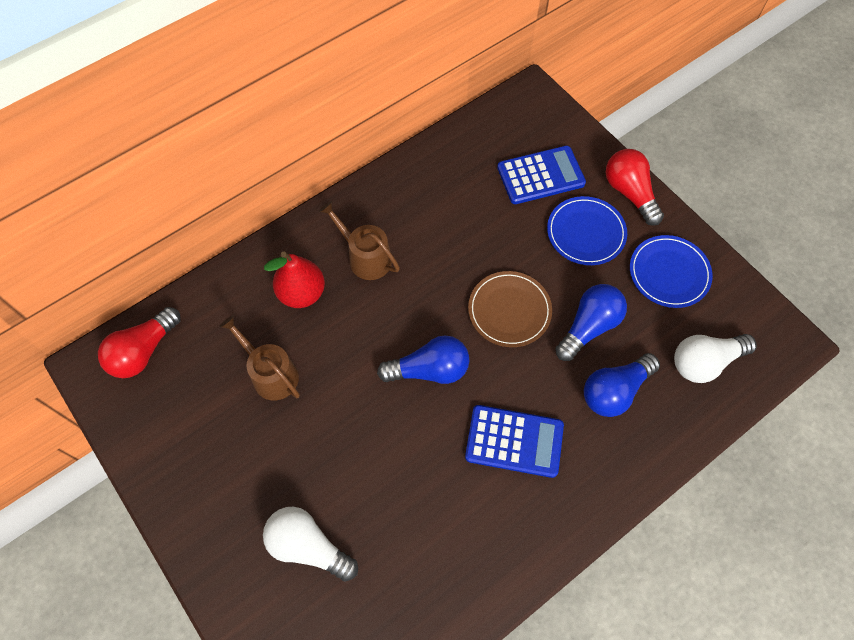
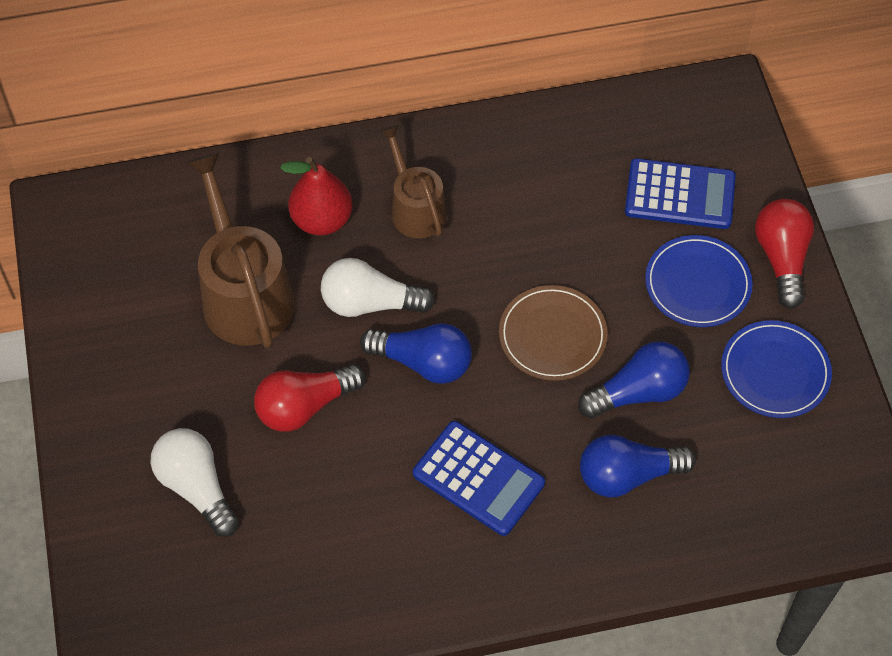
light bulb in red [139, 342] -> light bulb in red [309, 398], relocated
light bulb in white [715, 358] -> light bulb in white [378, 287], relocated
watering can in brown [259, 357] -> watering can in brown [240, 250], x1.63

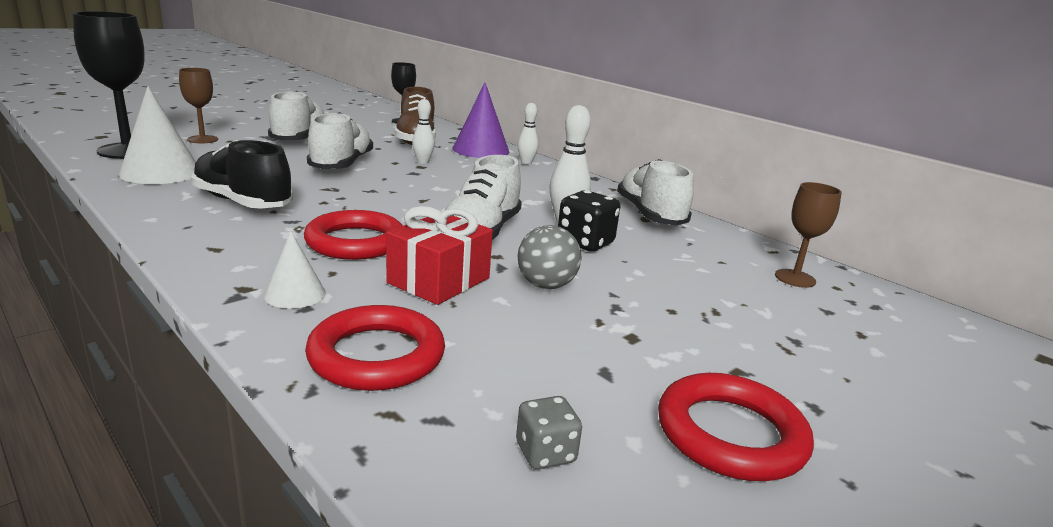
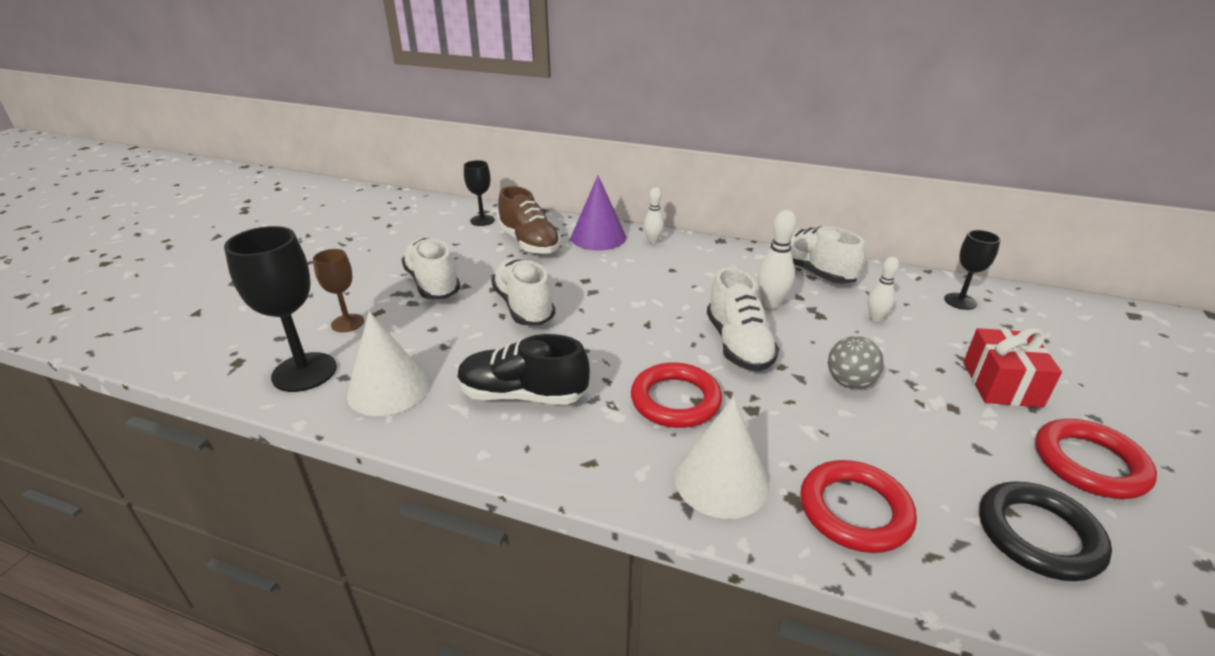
dice in black [589, 221] -> none
gift in red [439, 255] -> gift in red [1012, 368], relocated
bowling pin in white [423, 131] -> bowling pin in white [883, 289], relocated
dice in grey [549, 432] -> ring in black [1045, 531]
goblet in brown [808, 235] -> goblet in black [972, 270]
cone in white [295, 270] -> cone in white [722, 458], x1.80

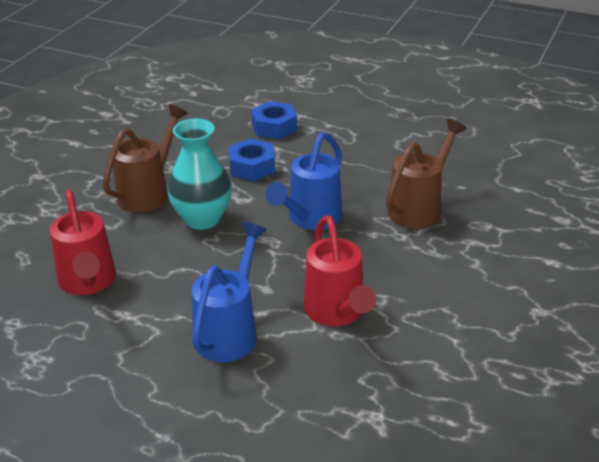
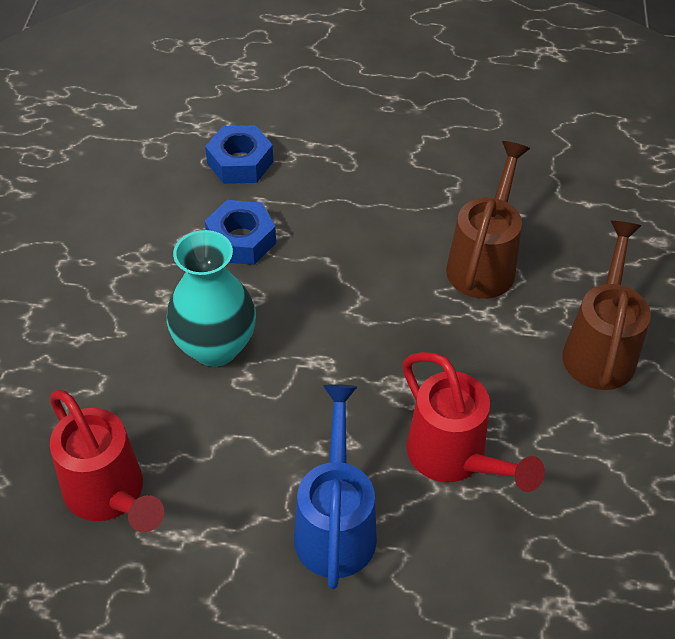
watering can in blue [303, 181] -> none
watering can in brown [145, 158] -> watering can in brown [606, 305], relocated

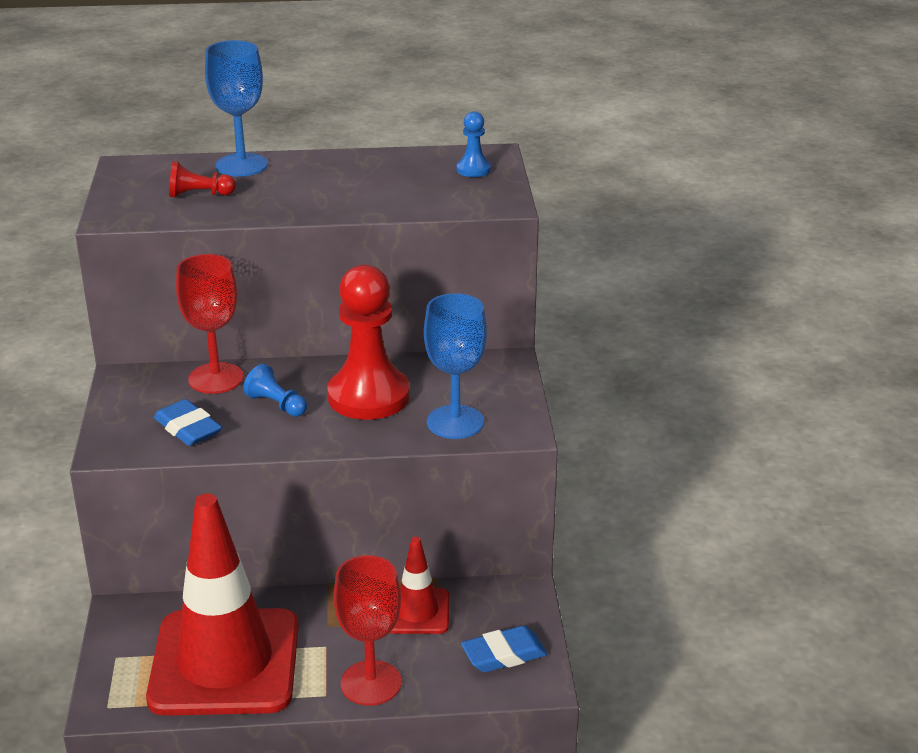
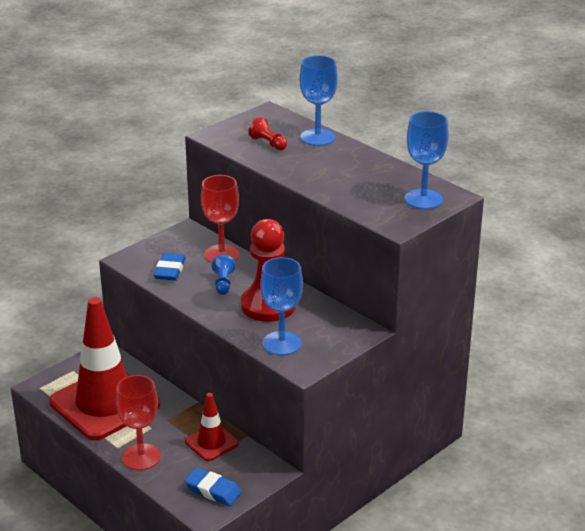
pawn in blue [474, 144] -> goblet in blue [426, 160]

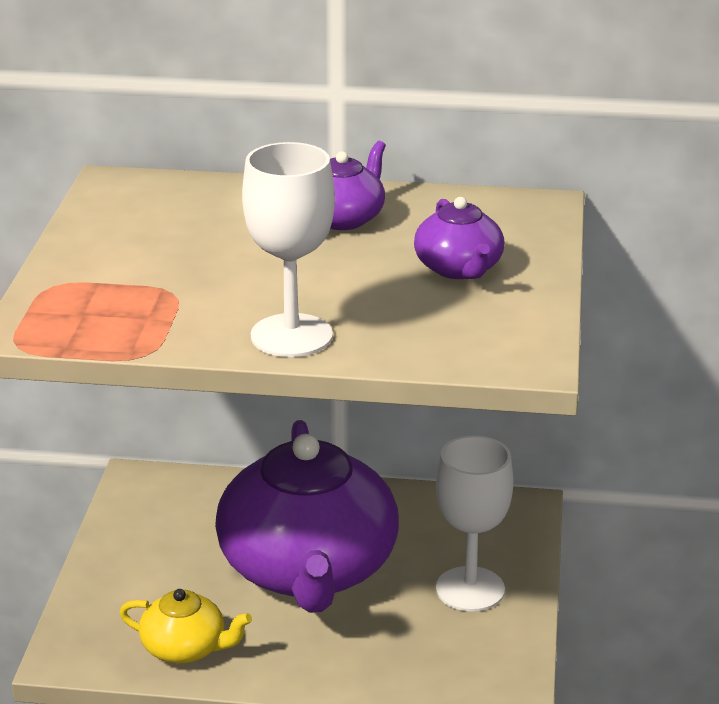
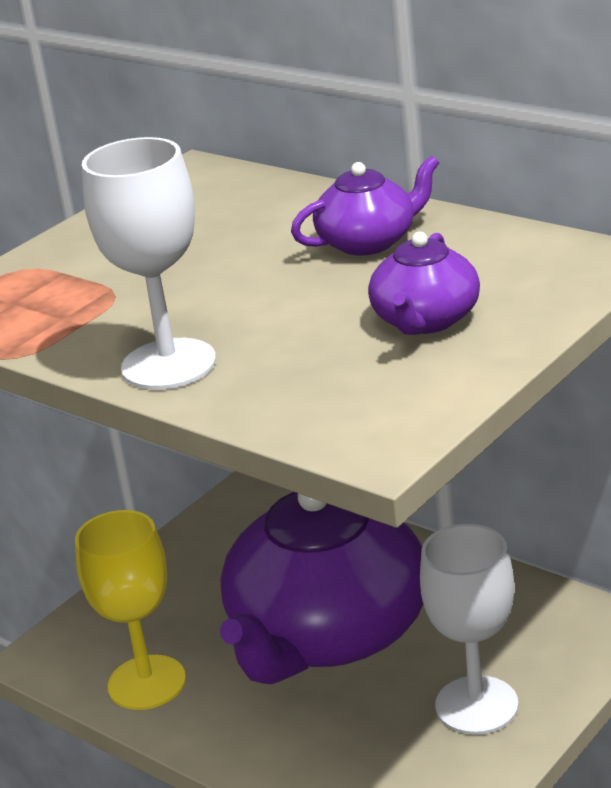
teapot in yellow [185, 626] -> goblet in yellow [130, 610]

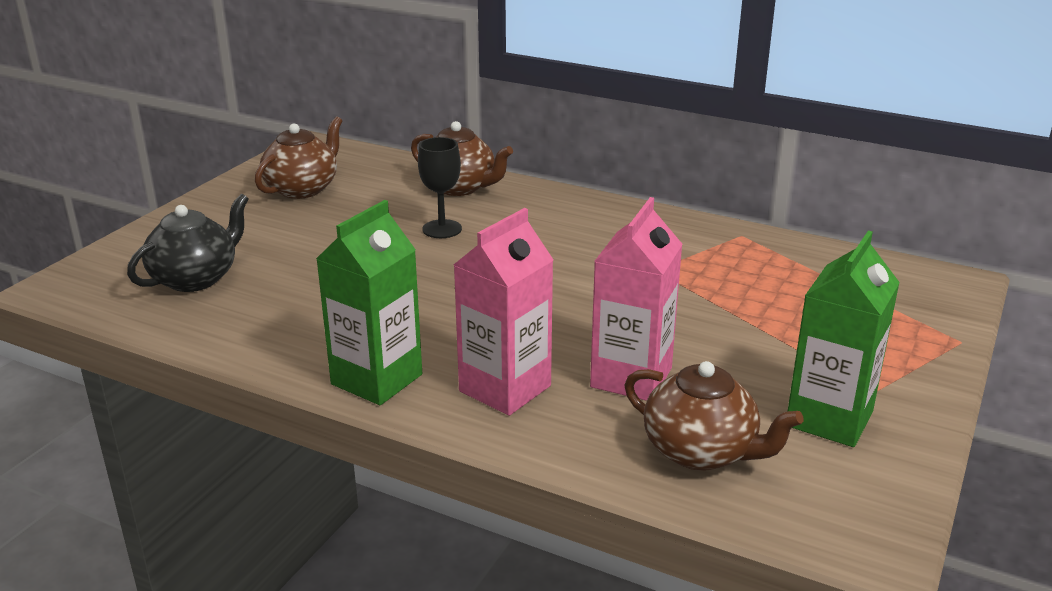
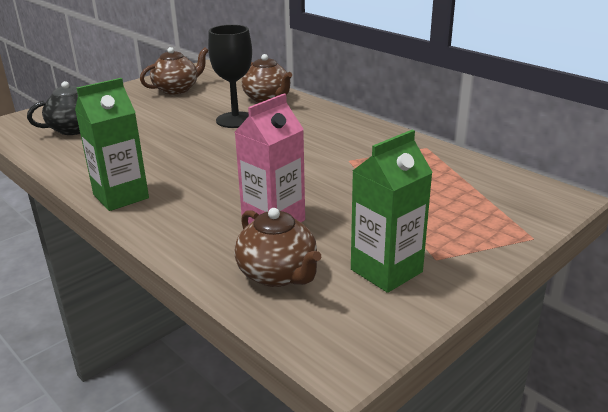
carton in pink [503, 312] -> none
goblet in black [440, 187] -> goblet in black [230, 76], x1.54

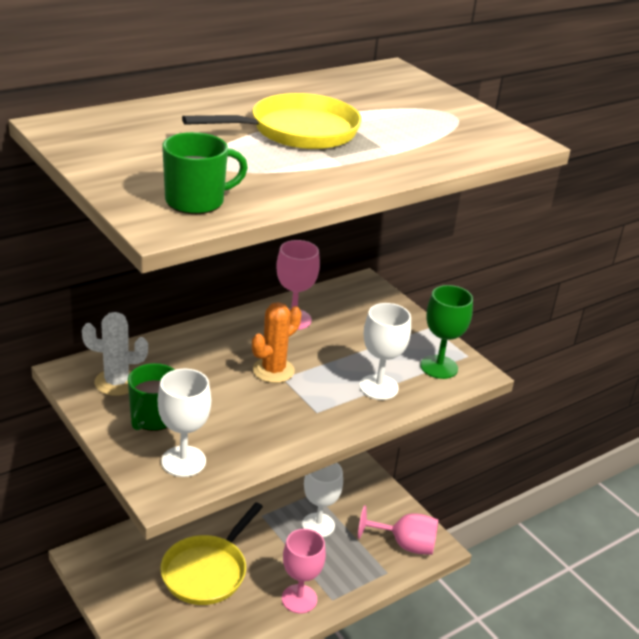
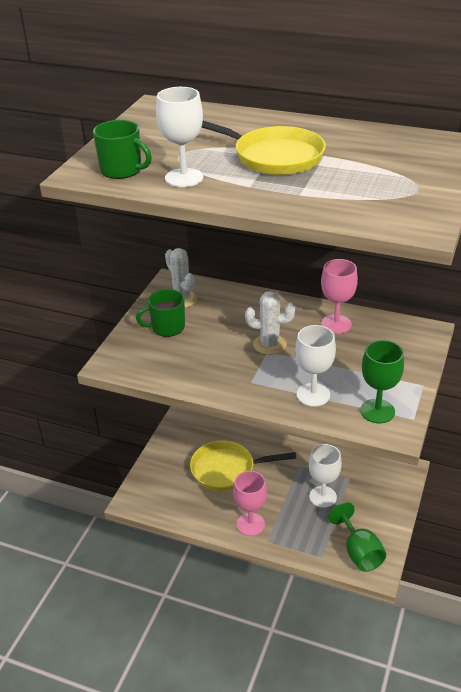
goblet in white [184, 423] -> goblet in white [179, 137], relocated
cactus in orange [277, 342] -> cactus in white [270, 323]
goblet in pink [398, 530] -> goblet in green [357, 537]

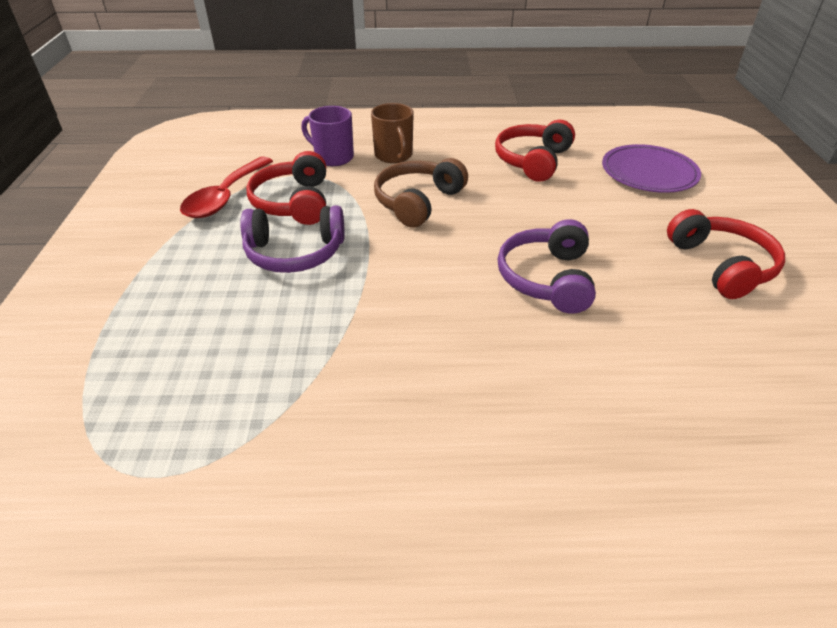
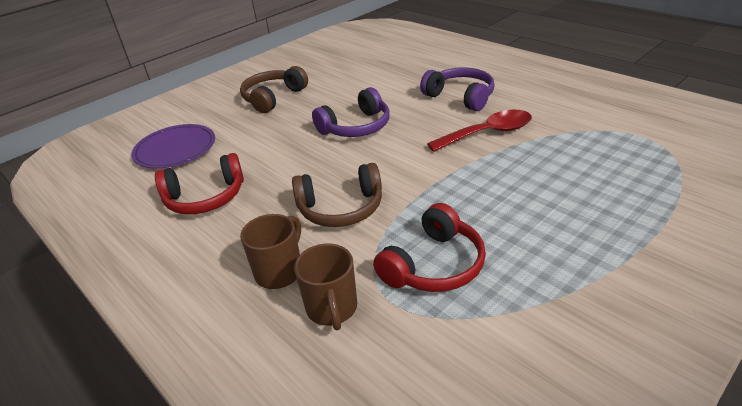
spoon in red [226, 187] -> spoon in red [479, 131], relocated
headphones in purple [292, 239] -> headphones in purple [457, 89], relocated
mug in purple [327, 136] -> mug in brown [325, 287]
headphones in red [726, 254] -> headphones in brown [274, 89]

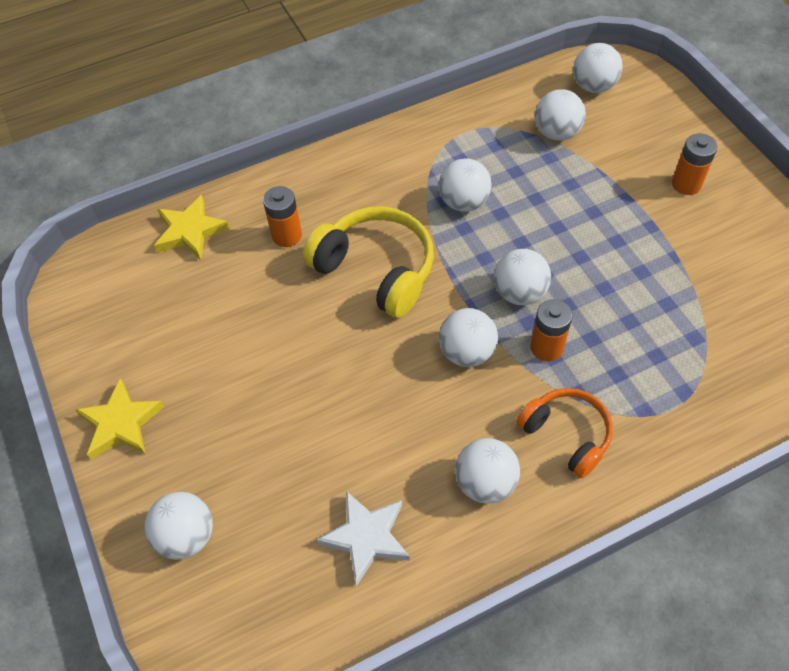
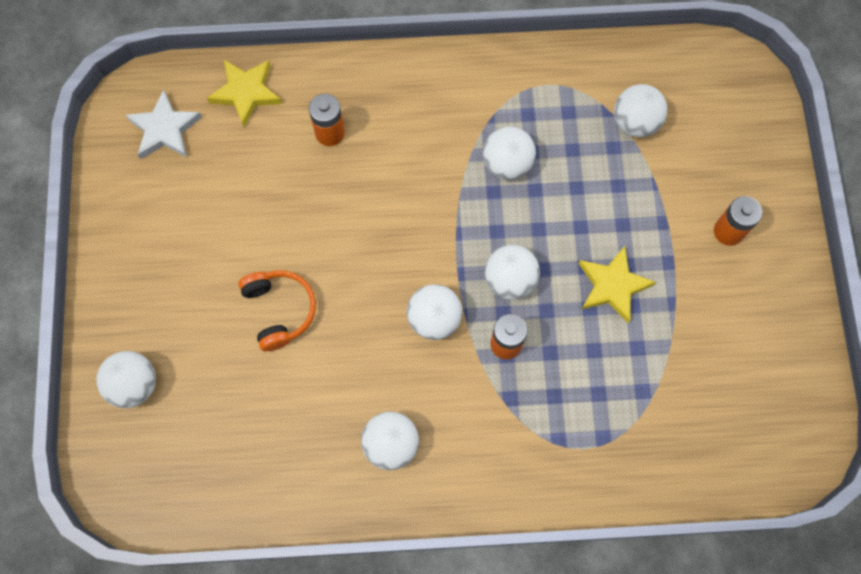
headphones in yellow [368, 262] -> none
ball in white [598, 68] -> none
star in yellow [119, 419] -> star in yellow [617, 284], relocated
star in white [363, 538] -> star in white [164, 124], relocated
headphones in orange [564, 433] -> headphones in orange [277, 310], relocated

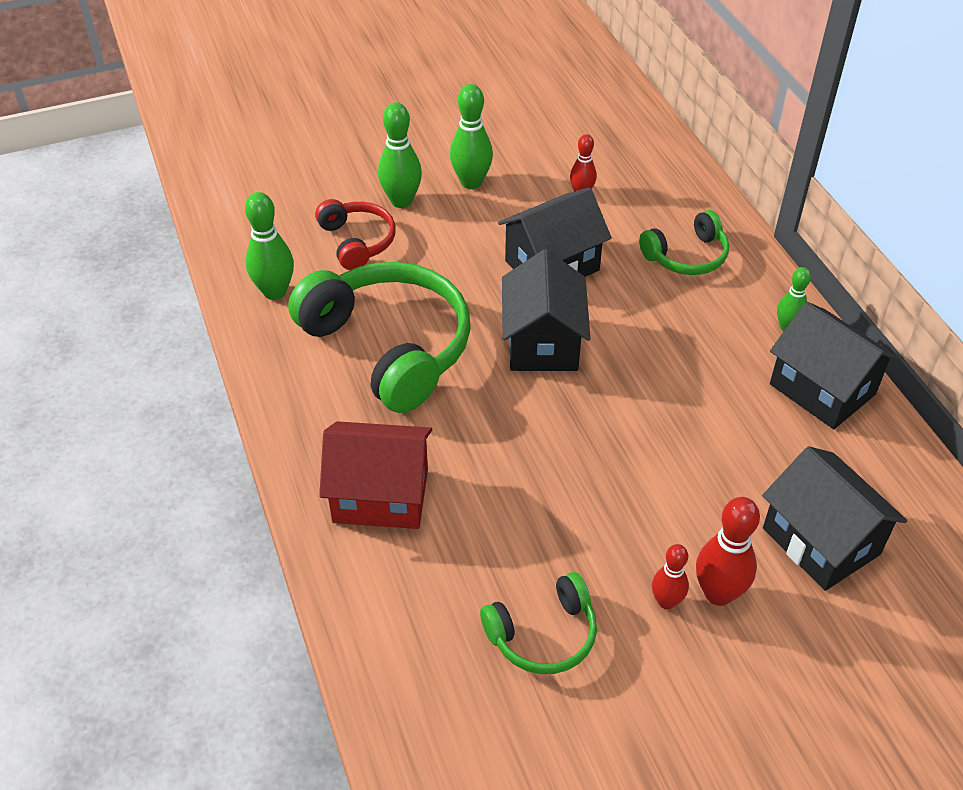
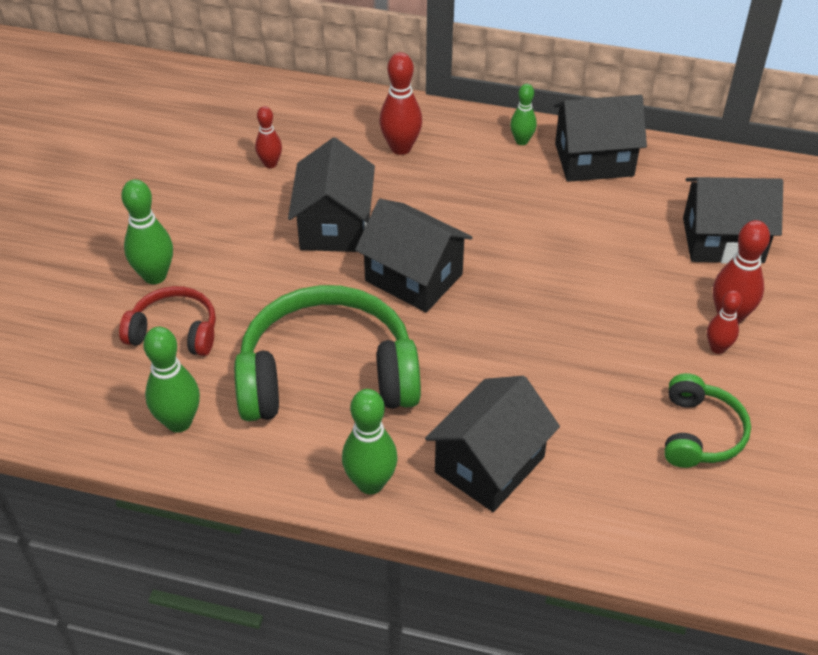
bowling pin in green [471, 136] -> bowling pin in green [370, 441], relocated
headphones in green [684, 242] -> bowling pin in red [400, 103]
house in red [375, 475] -> house in black [492, 444]

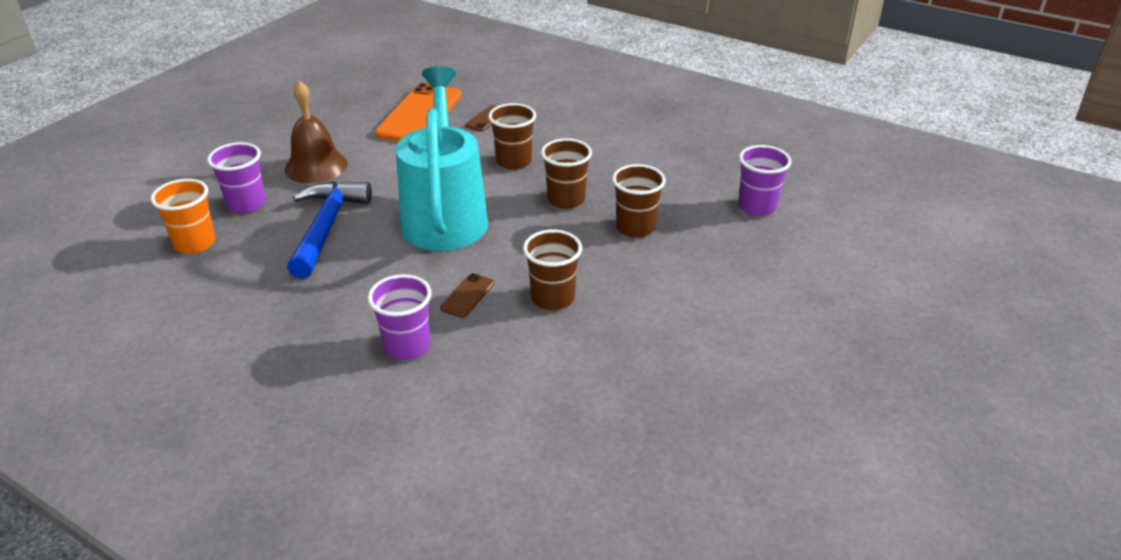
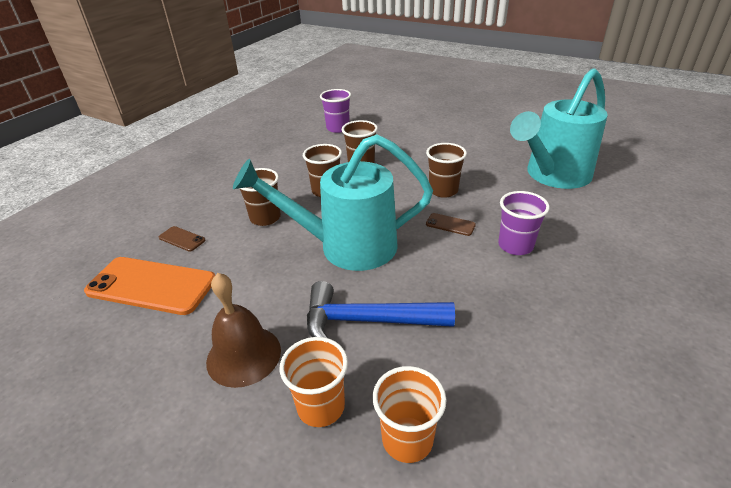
none -> watering can in turquoise [559, 128]
cup in purple [236, 177] -> cup in orange [314, 382]

